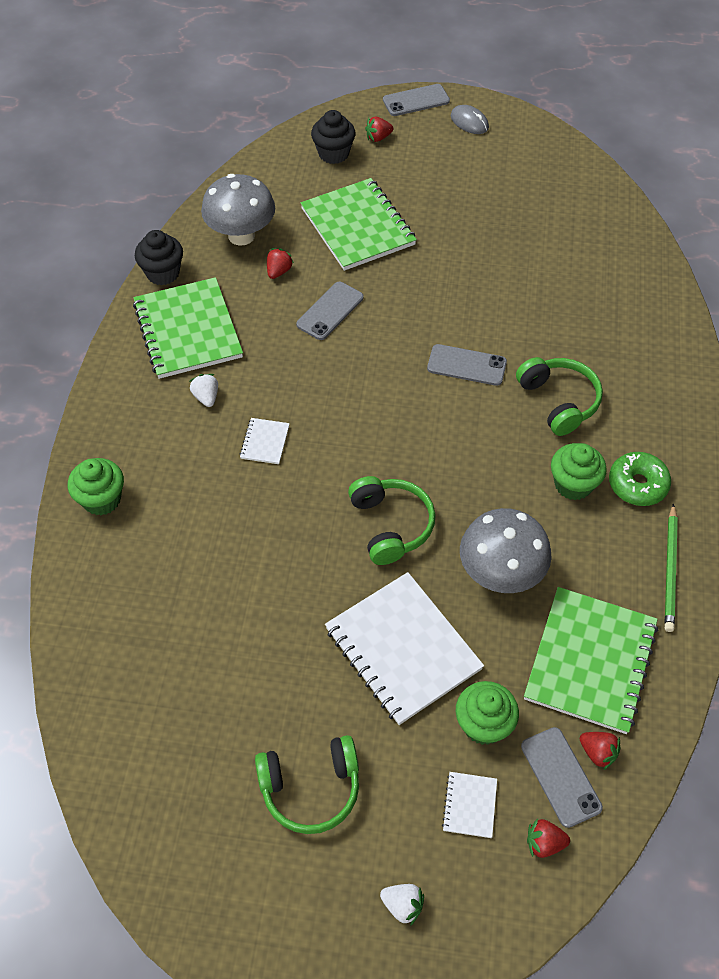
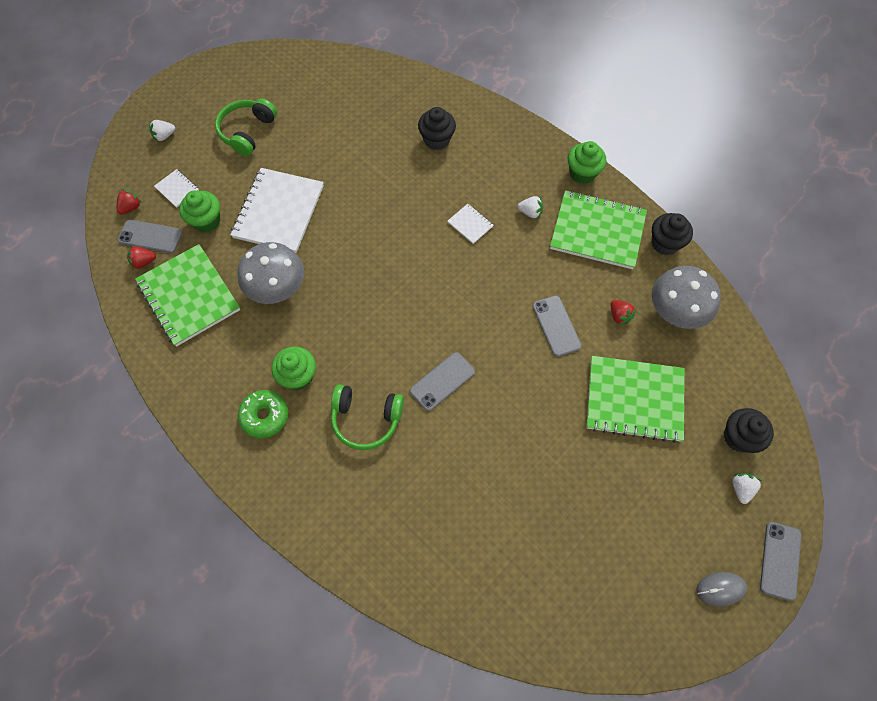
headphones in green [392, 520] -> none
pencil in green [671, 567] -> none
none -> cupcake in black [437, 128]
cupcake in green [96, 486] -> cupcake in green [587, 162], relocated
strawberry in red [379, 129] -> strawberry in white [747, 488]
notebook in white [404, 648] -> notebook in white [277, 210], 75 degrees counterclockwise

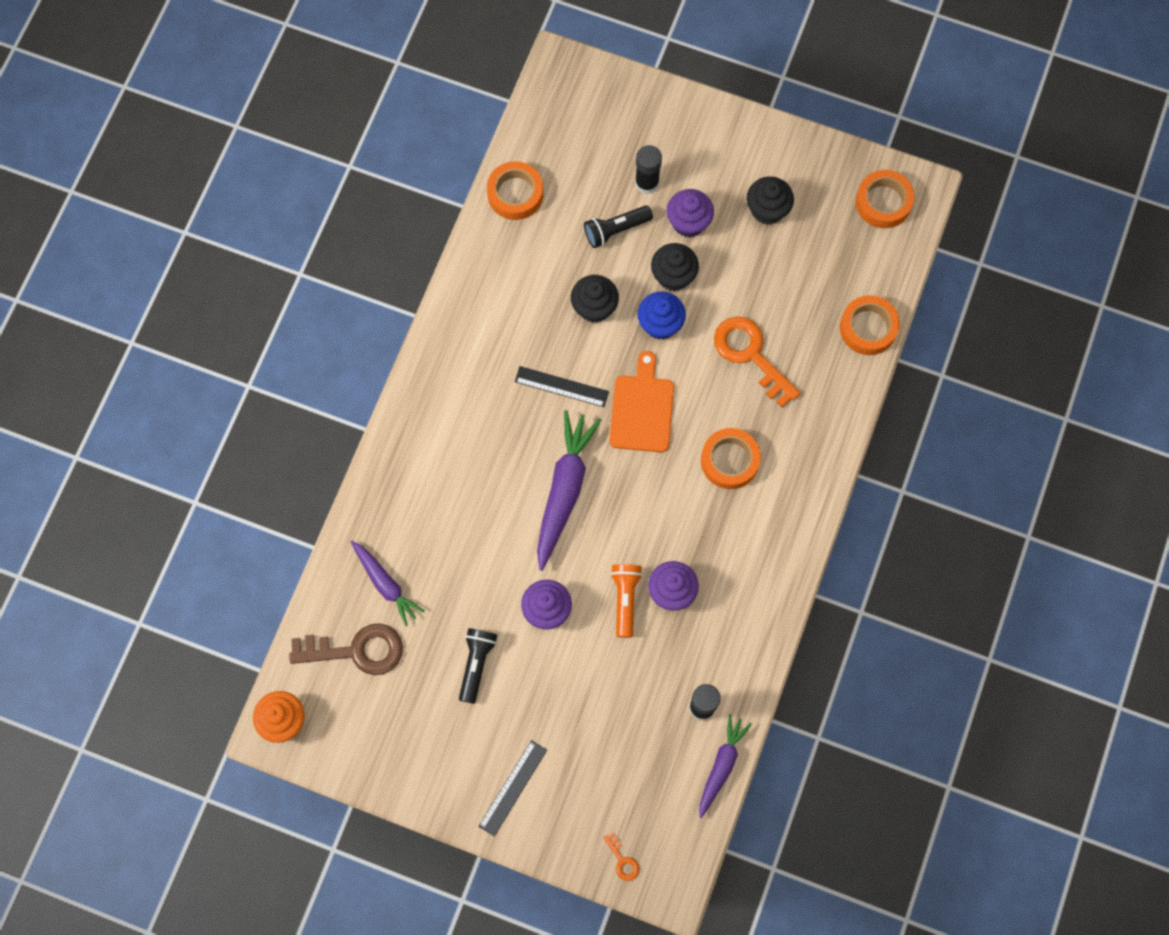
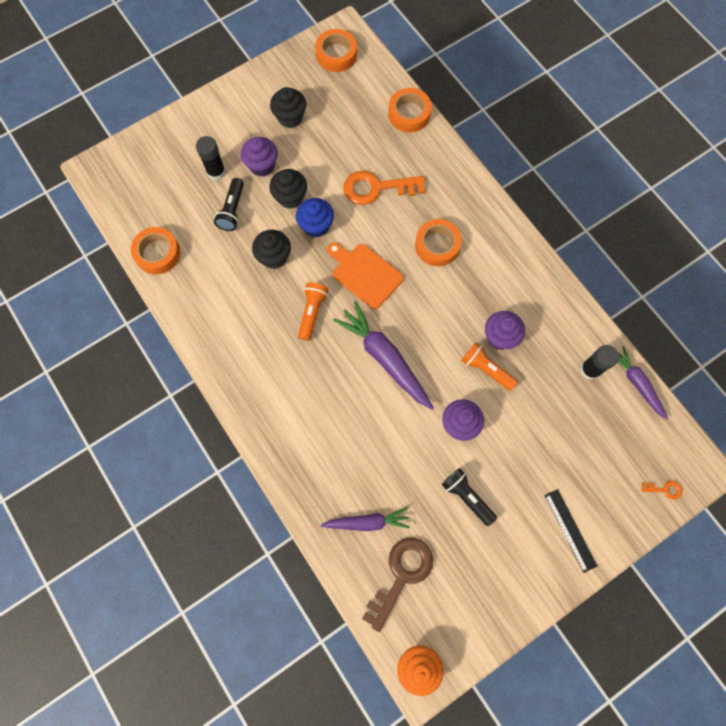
ruler in black [562, 386] -> flashlight in orange [313, 311]

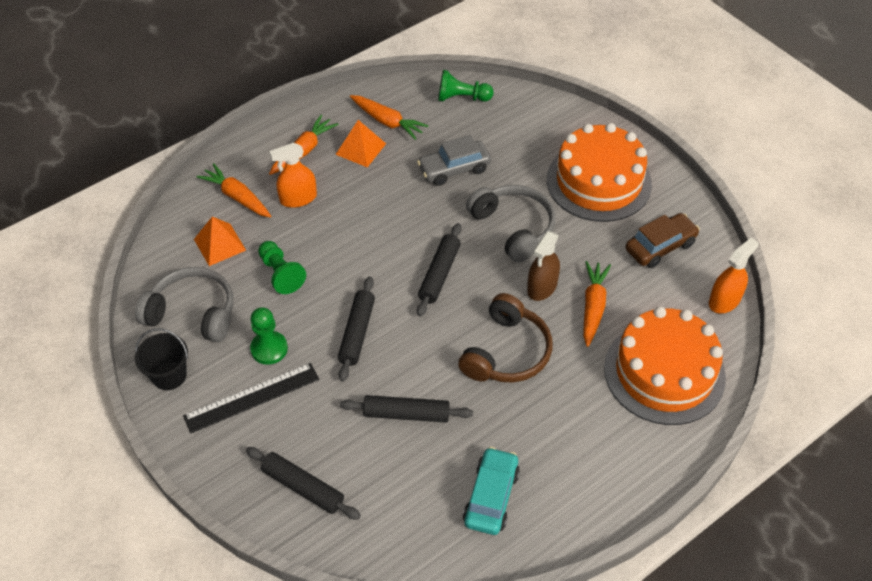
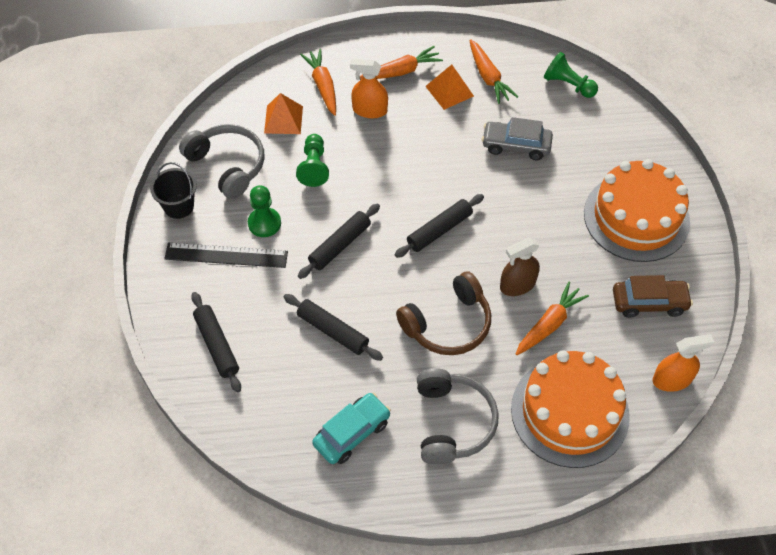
headphones in grey [510, 224] -> headphones in grey [458, 416], relocated

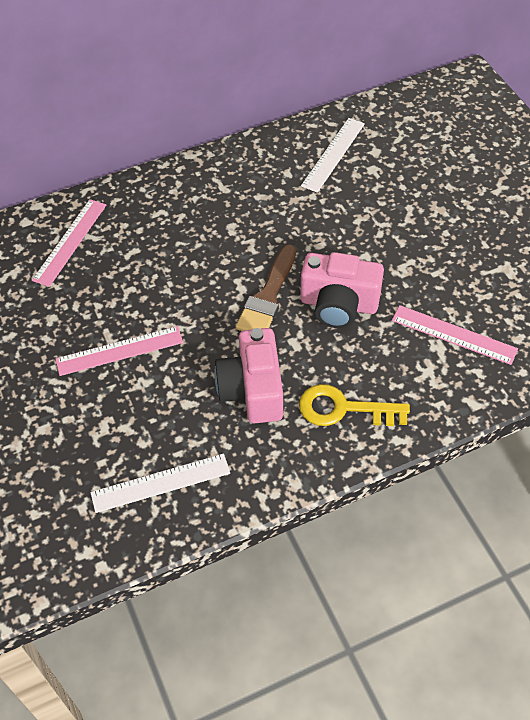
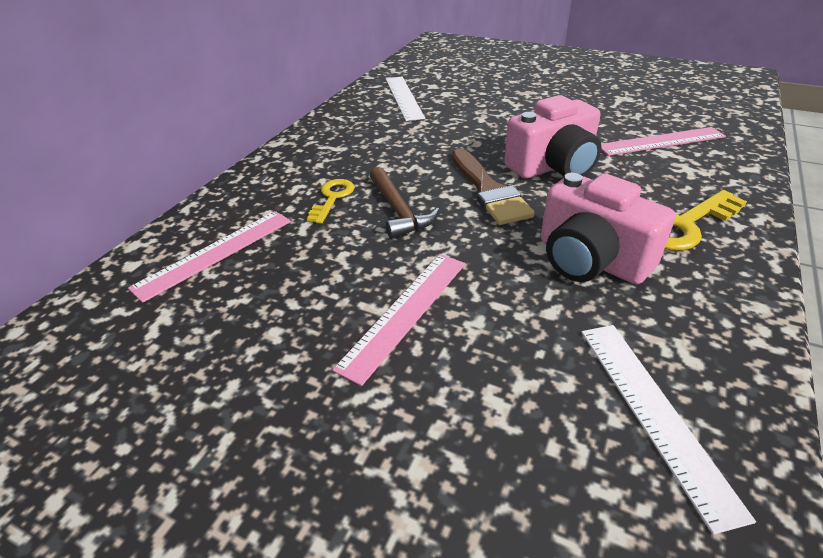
none -> key in yellow [330, 201]
none -> hammer in brown [404, 203]
ruler in pink [69, 243] -> ruler in pink [209, 257], 60 degrees clockwise
ruler in white [160, 483] -> ruler in white [668, 430], 45 degrees counterclockwise

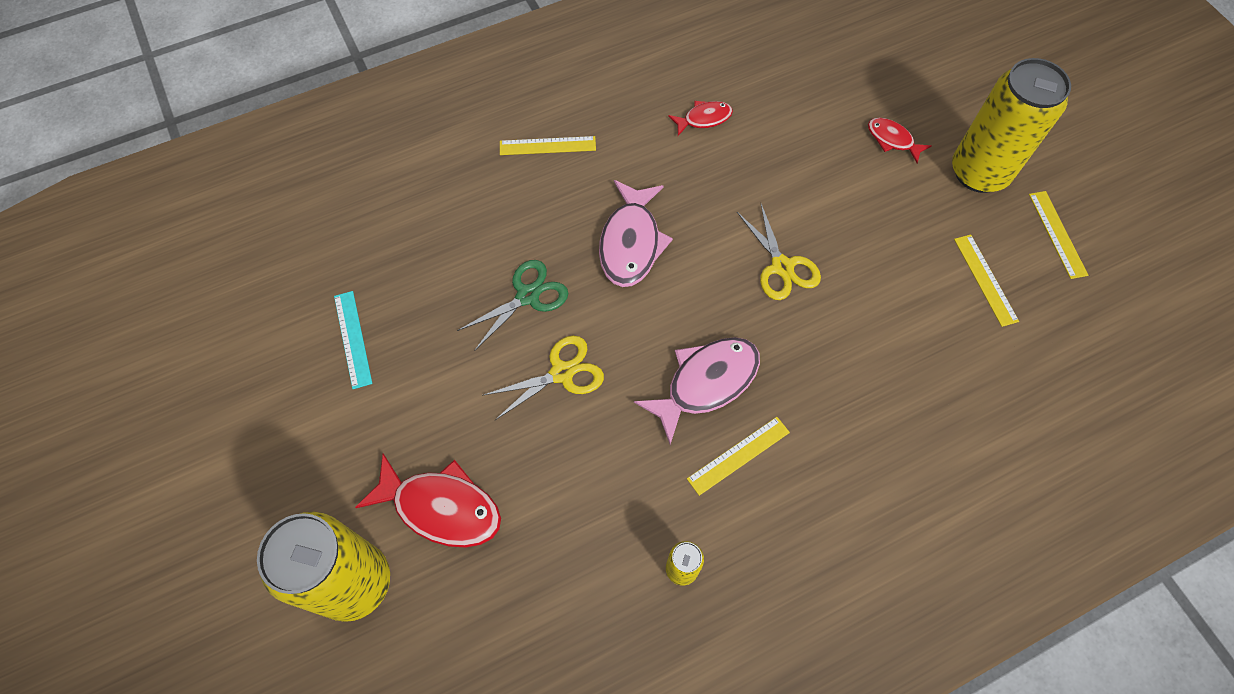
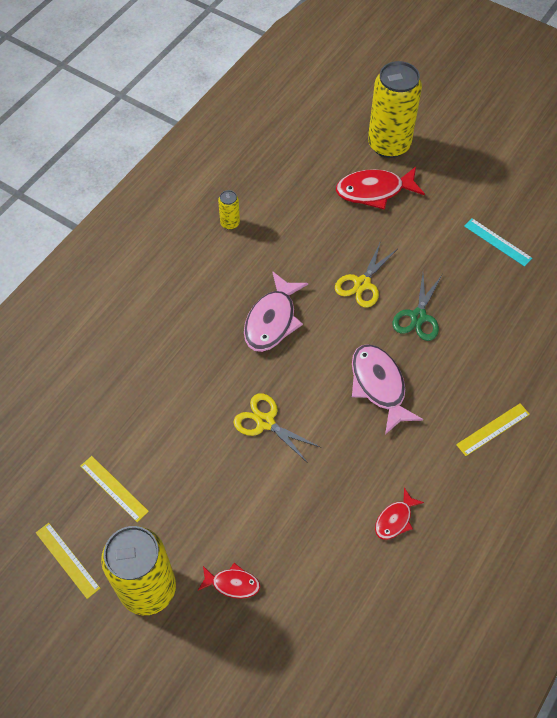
ruler in yellow [738, 456] -> none

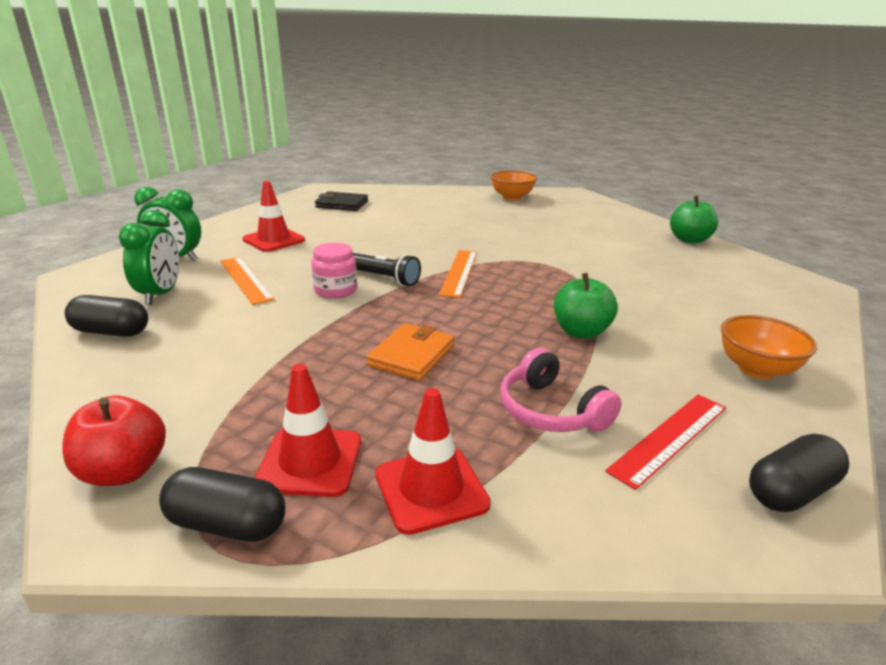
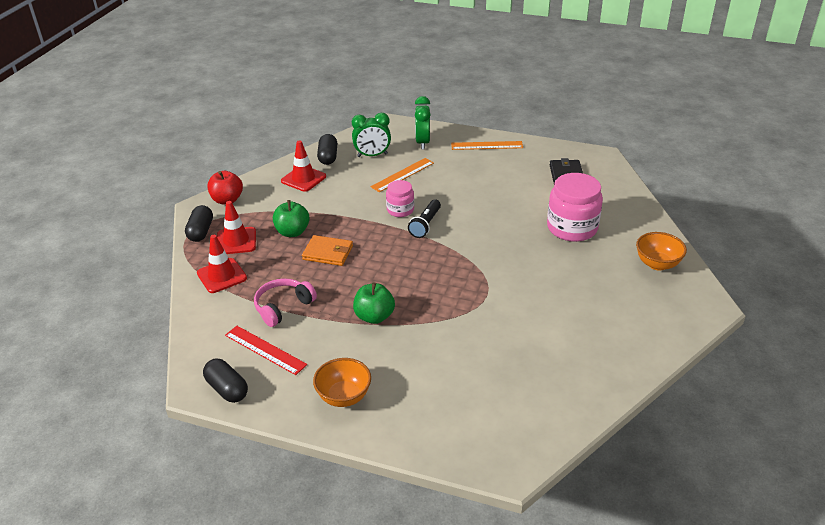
none -> jar in pink [575, 207]
traffic cone in red [274, 216] -> traffic cone in red [303, 166], relocated
ruler in orange [458, 274] -> ruler in orange [487, 145], relocated
apple in green [694, 219] -> apple in green [291, 218], relocated

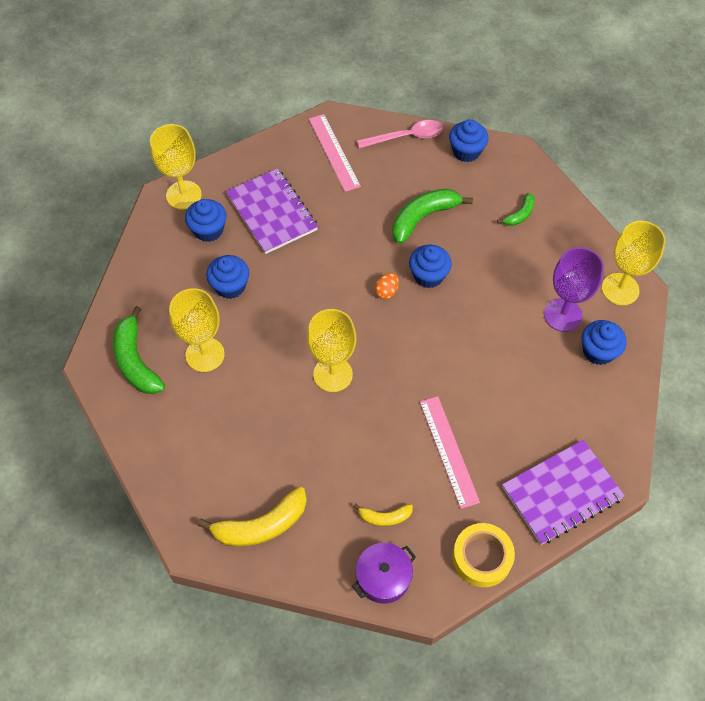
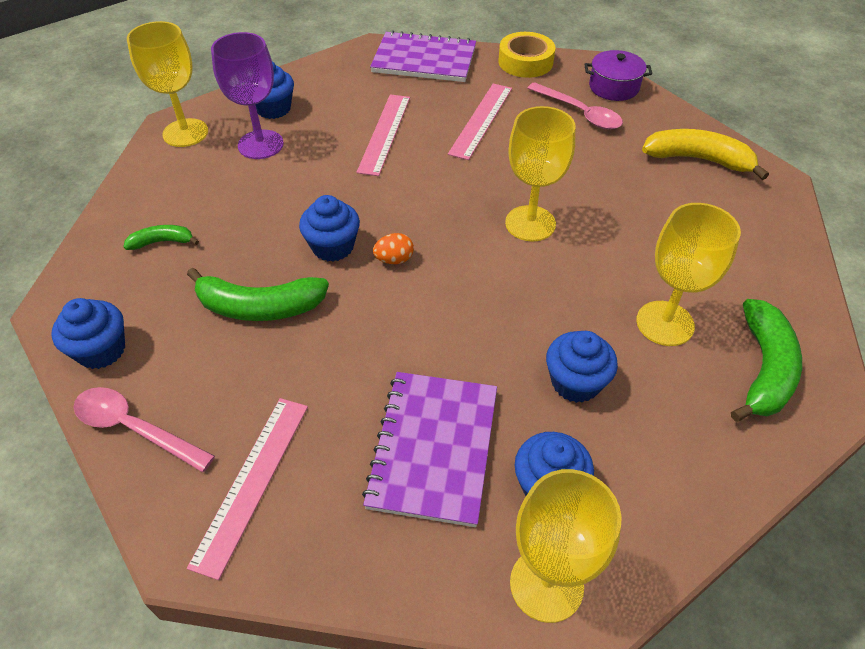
none -> ruler in pink [383, 135]
banana in yellow [383, 514] -> spoon in pink [575, 106]

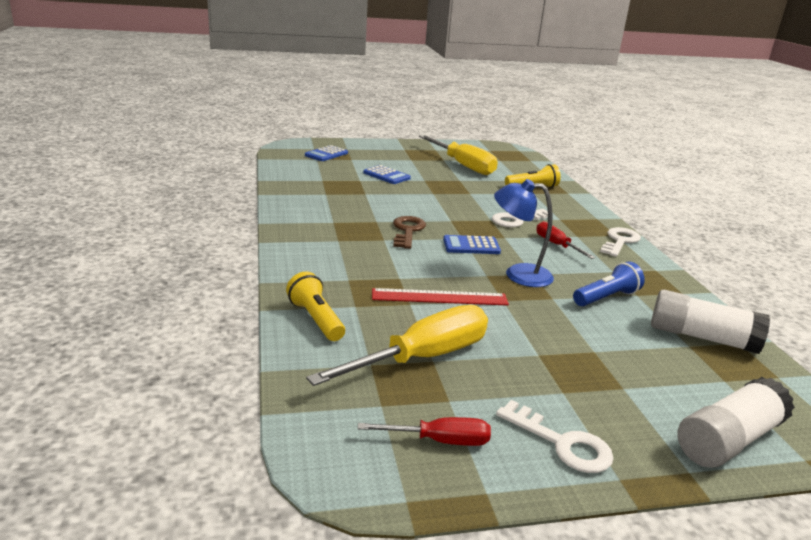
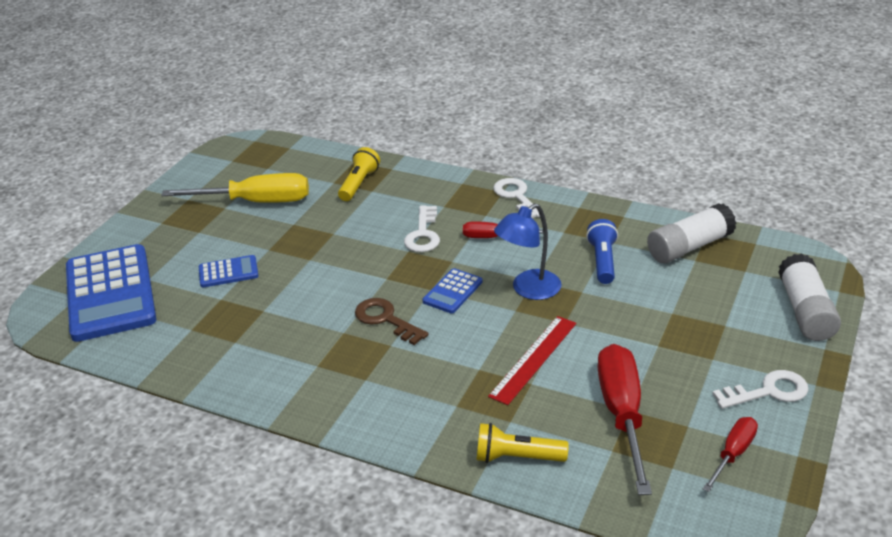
screwdriver in yellow [397, 345] -> screwdriver in red [624, 419]
calculator in blue [326, 153] -> calculator in blue [111, 293], x2.22

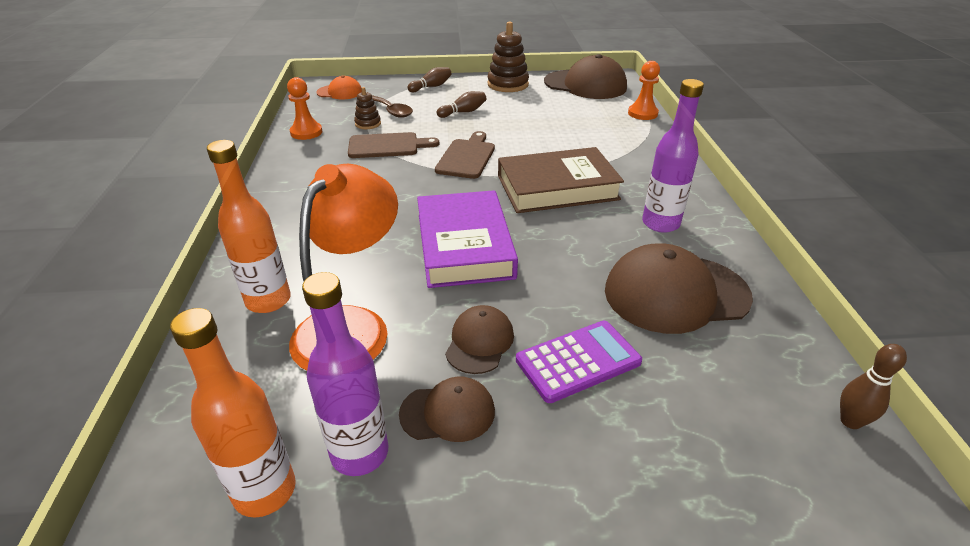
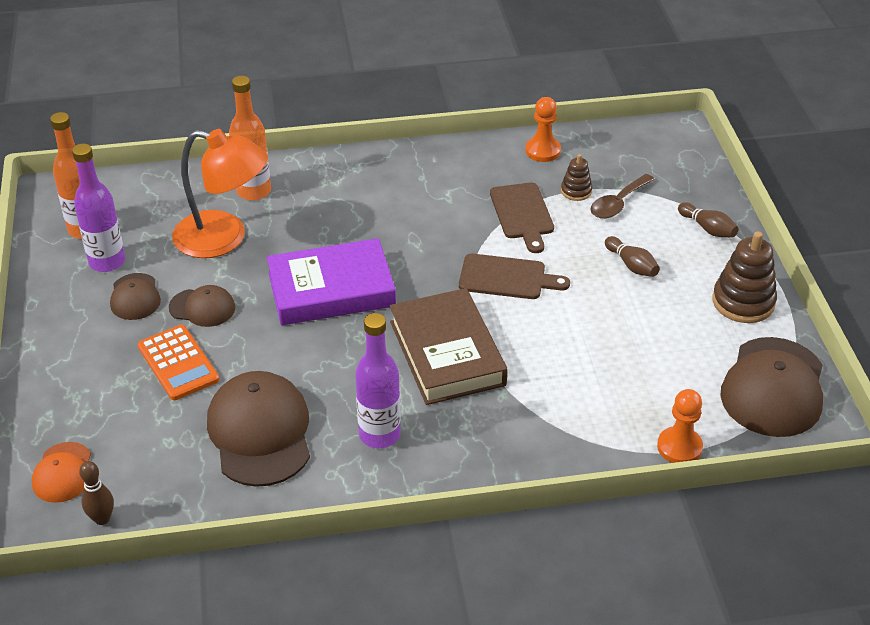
cap in orange [339, 87] -> cap in orange [61, 472], relocated
calculator in purple [579, 362] -> calculator in orange [179, 362]

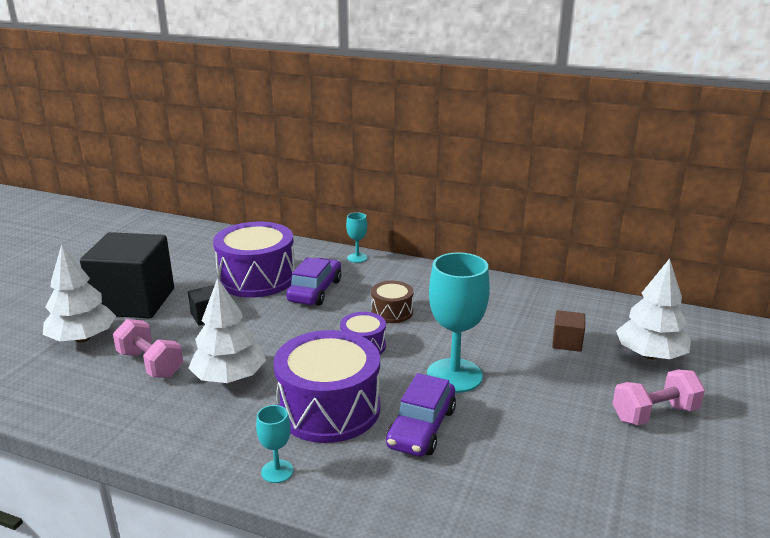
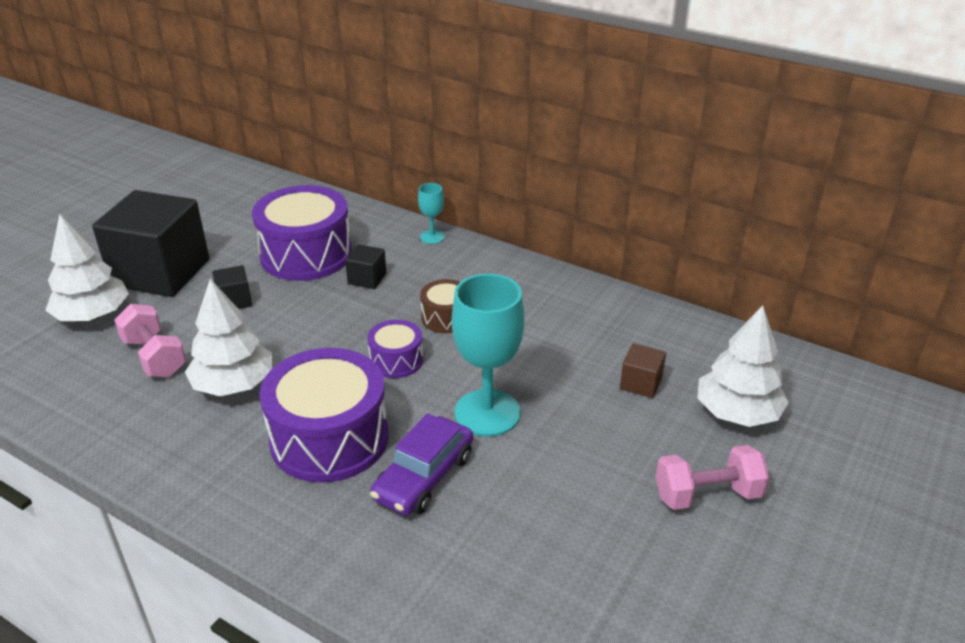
goblet in turquoise [274, 444] -> none
car in purple [313, 281] -> cube in black [365, 266]

